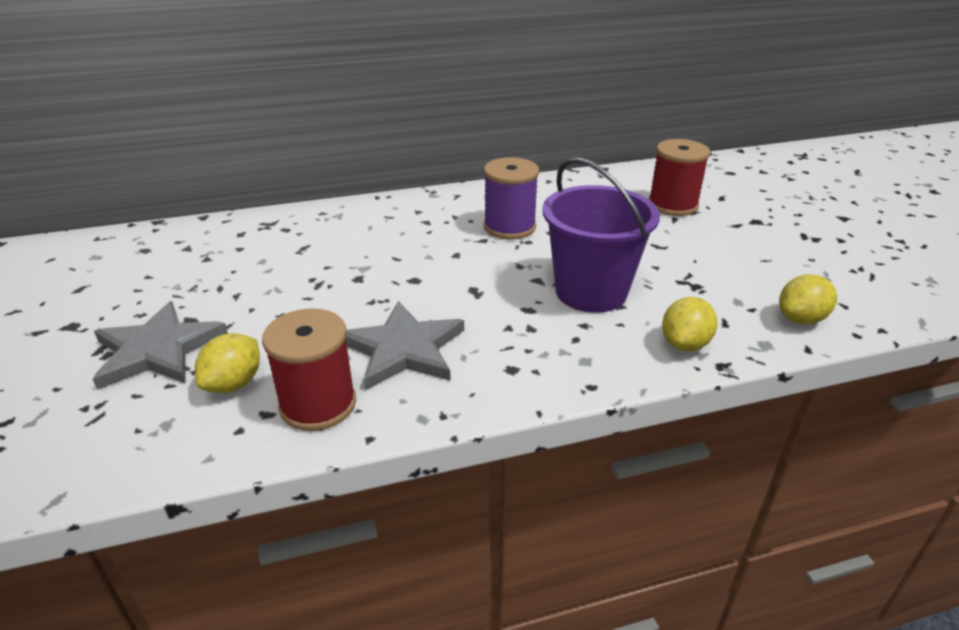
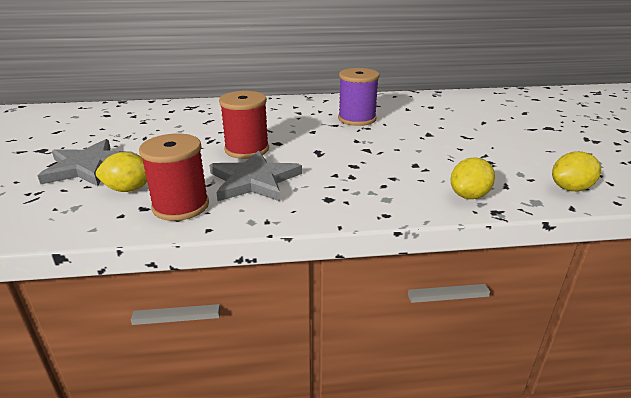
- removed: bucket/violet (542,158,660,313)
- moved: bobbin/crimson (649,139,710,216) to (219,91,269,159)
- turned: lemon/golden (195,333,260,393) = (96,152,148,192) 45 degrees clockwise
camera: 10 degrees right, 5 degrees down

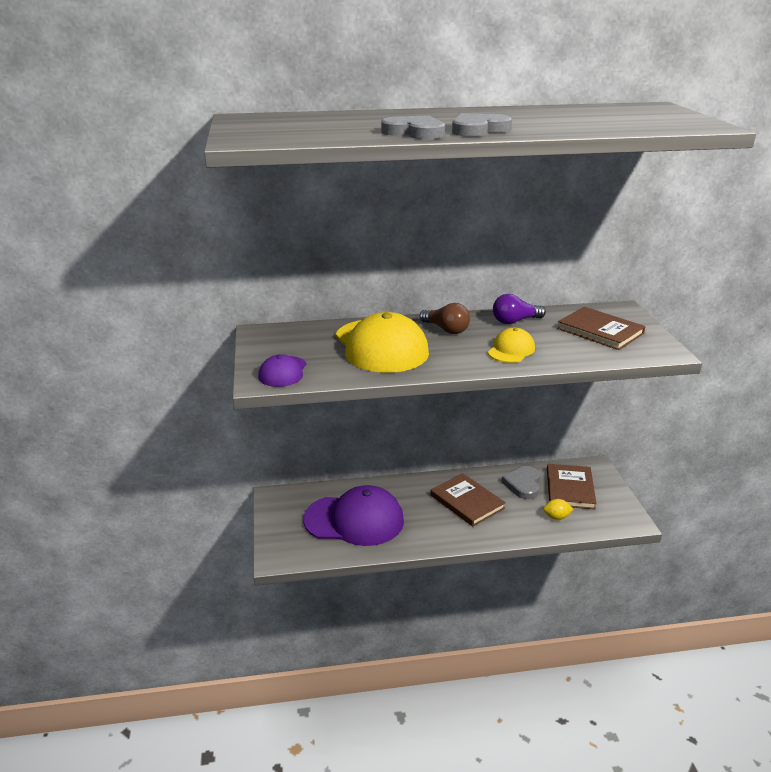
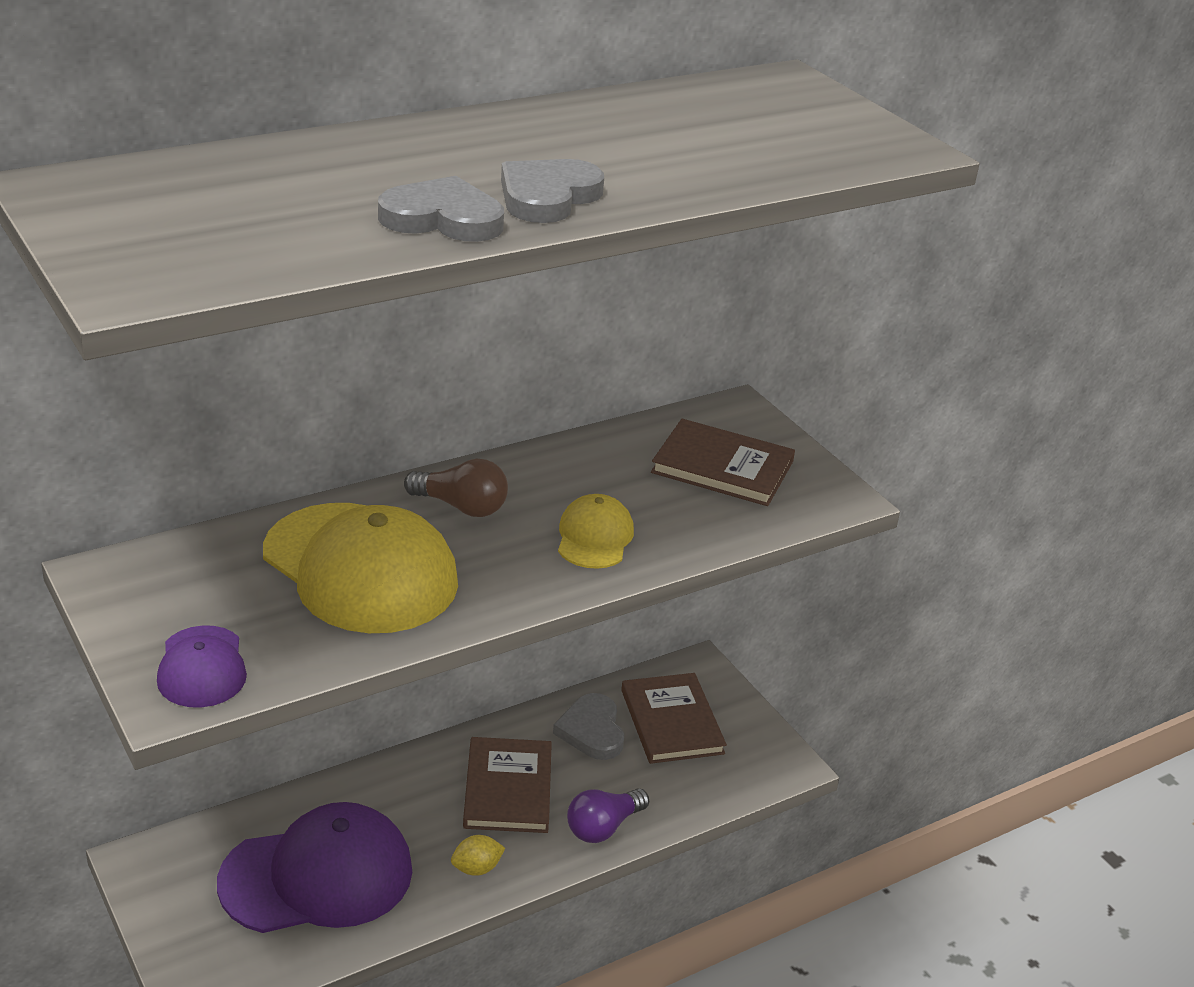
- moved: bulb/violet (493,294,546,324) to (567,788,649,843)
- moved: lemon/golden (543,499,573,520) to (451,835,505,876)
- turned: book/russet (431,473,506,526) = (463,737,552,833) 60 degrees clockwise
camera: 25 degrees left, 5 degrees up

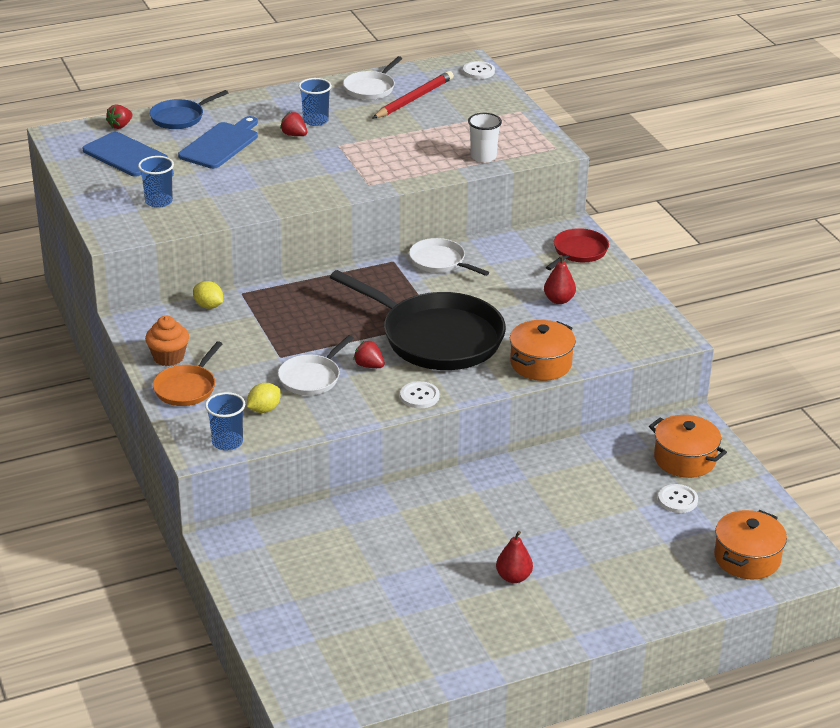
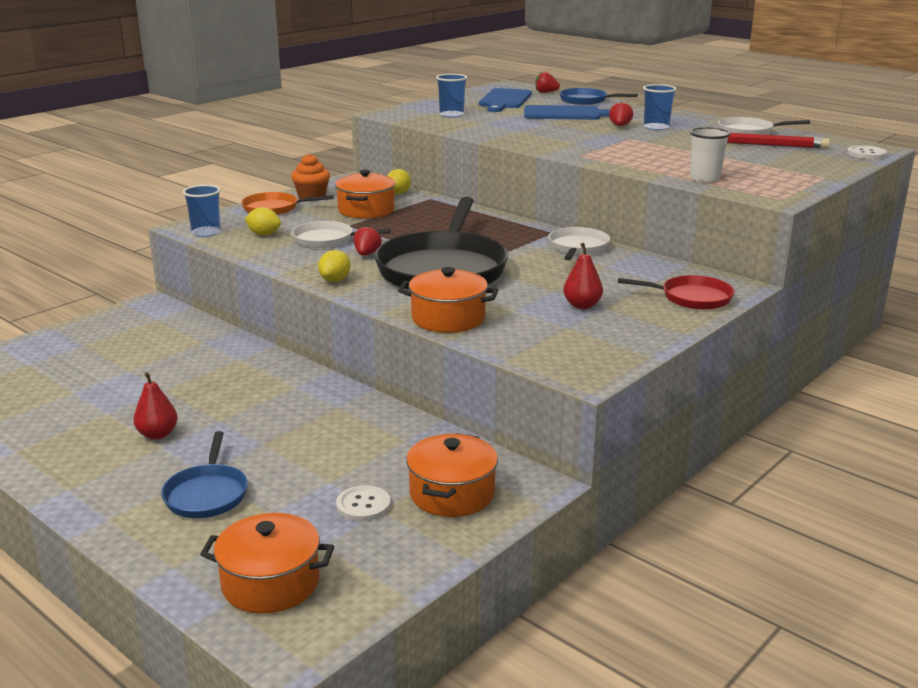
- added: skillet/cobalt (161,431,248,518)
- added: cooking pot/orange-coloured (335,170,396,219)
- replaced: shirt button/white (400,381,440,408) to lemon/golden (318,250,351,282)
camera: 65 degrees right, 10 degrees down

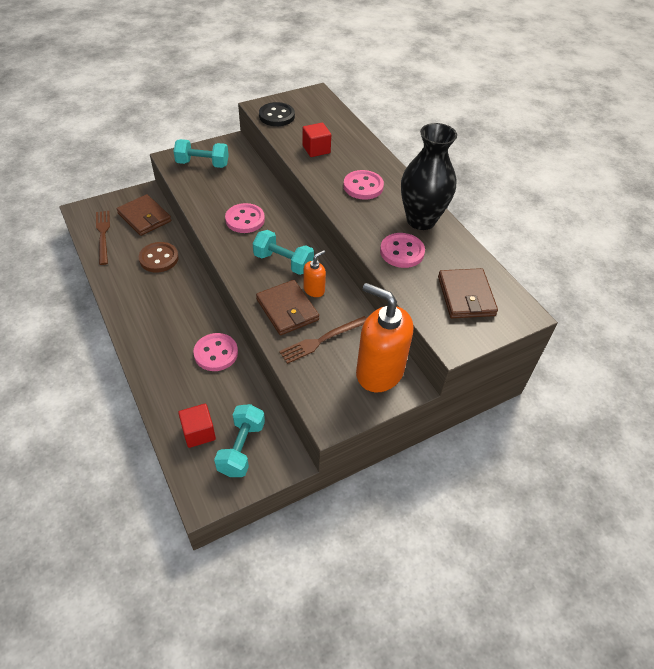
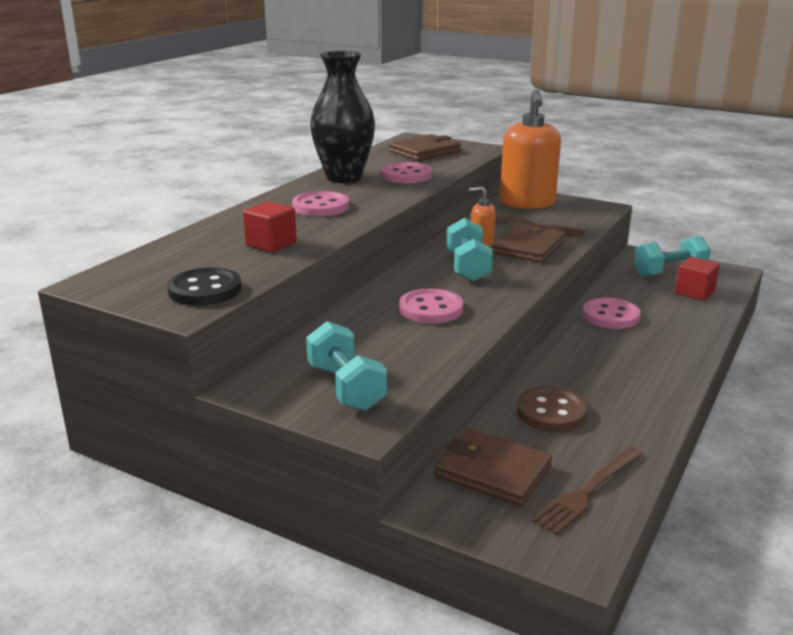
- turned: billfold/russet (116,194,171,236) = (434,428,552,507) 75 degrees counterclockwise
camera: 120 degrees left, 25 degrees down

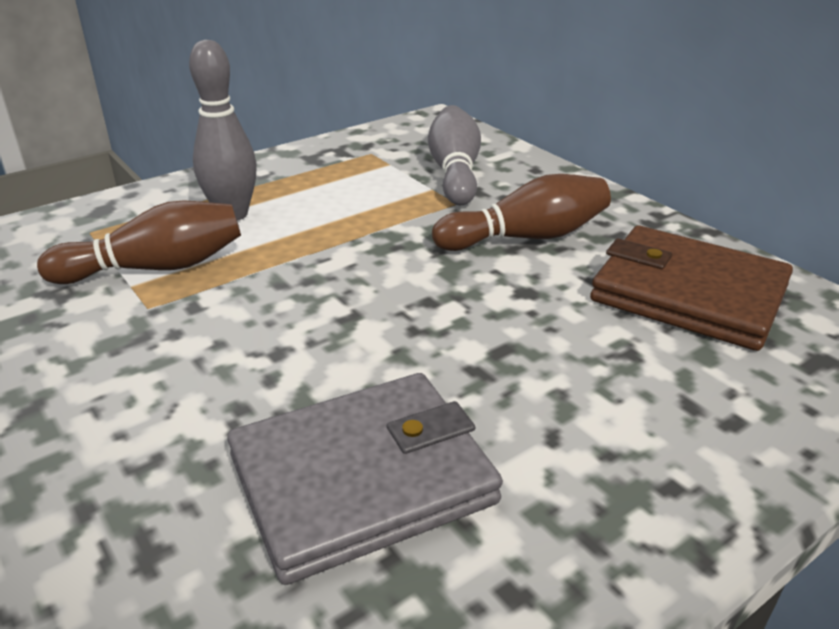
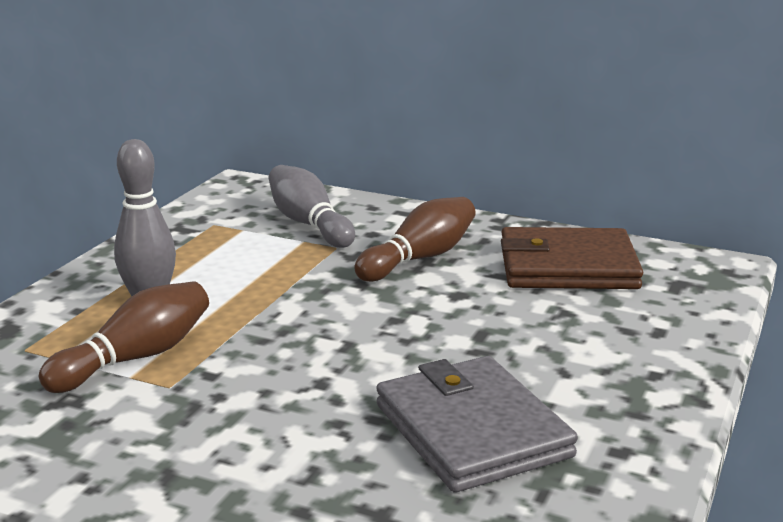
- turned: billfold/ash-grey (227,373,503,585) = (376,356,578,492) 60 degrees counterclockwise
camera: 30 degrees left, 10 degrees down

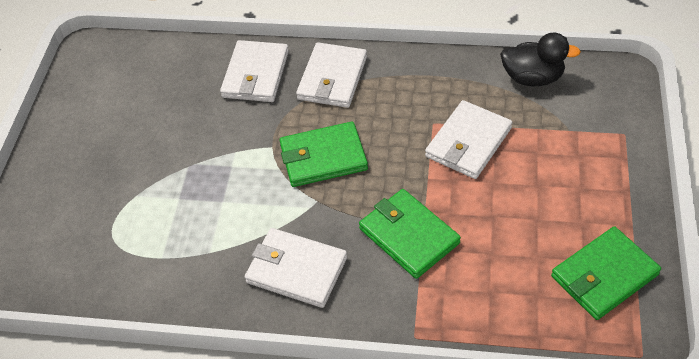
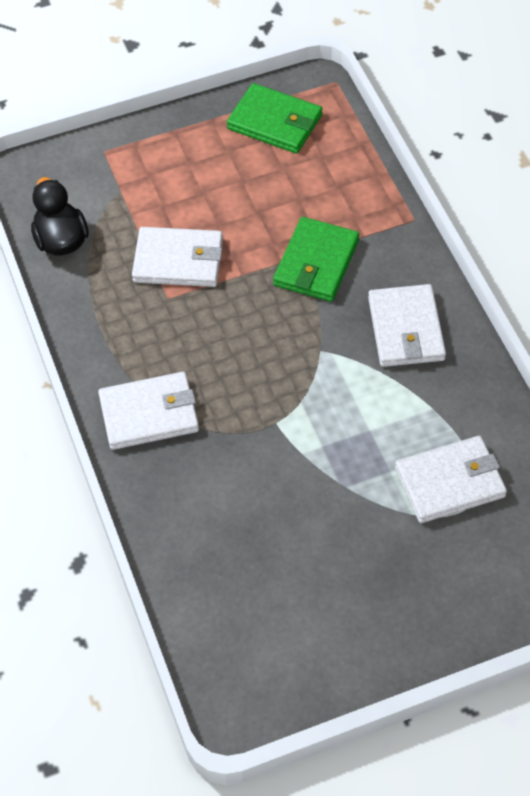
- removed: billfold/leaf-green (280,121,368,187)
- moved: billfold/white (220,40,289,102) to (395,436,507,523)
camera: 120 degrees left, 5 degrees up

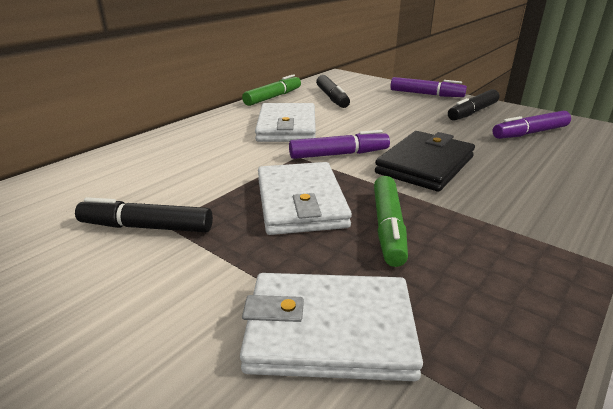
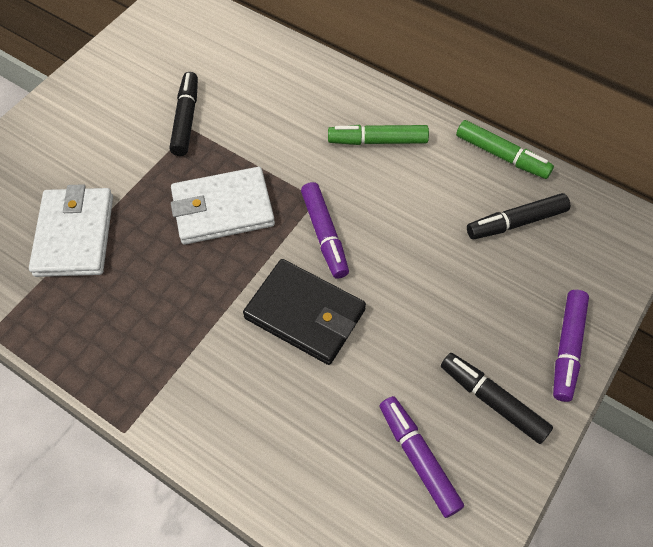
- removed: billfold/white (255,103,316,142)
- moved: felt pen/leaf-green (374,176,408,267) to (328,125,429,145)
camera: 85 degrees right, 30 degrees up

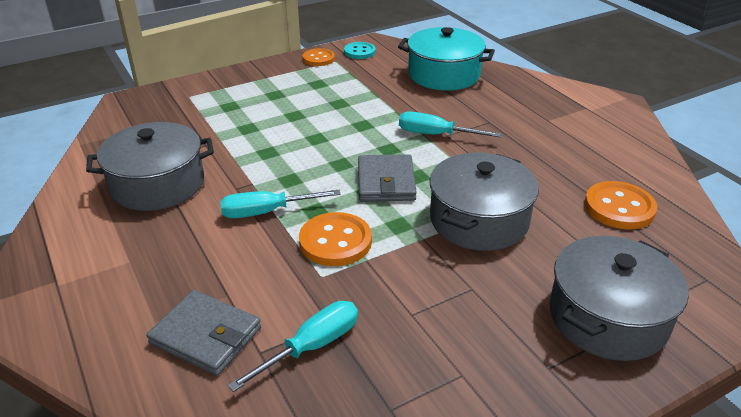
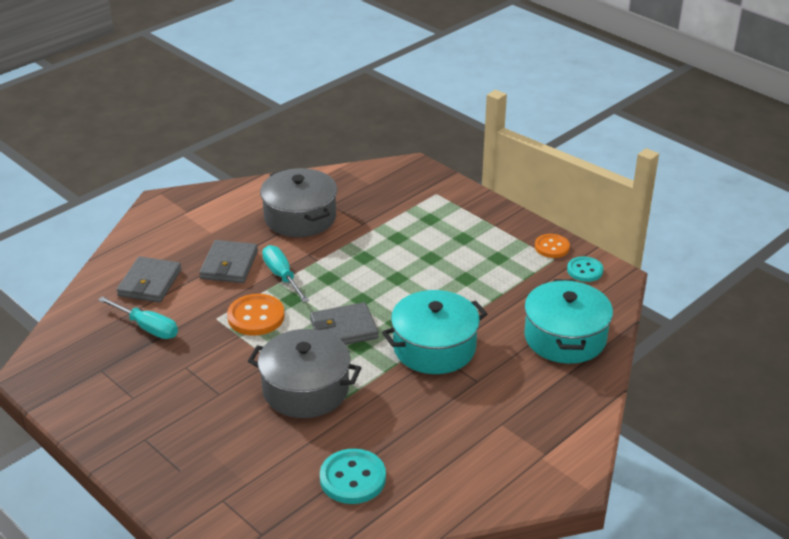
- removed: cooking pot/ash-grey (549,236,689,361)
- added: billfold/ash-grey (199,240,258,283)
- replaced: flat screwdriver/aqua (399,111,501,137) to cooking pot/aqua (382,290,487,374)
- recoloured: shirt button/orange-coloured (584,181,657,229) to shirt button/aqua (320,449,386,504)
camera: 75 degrees right, 0 degrees up

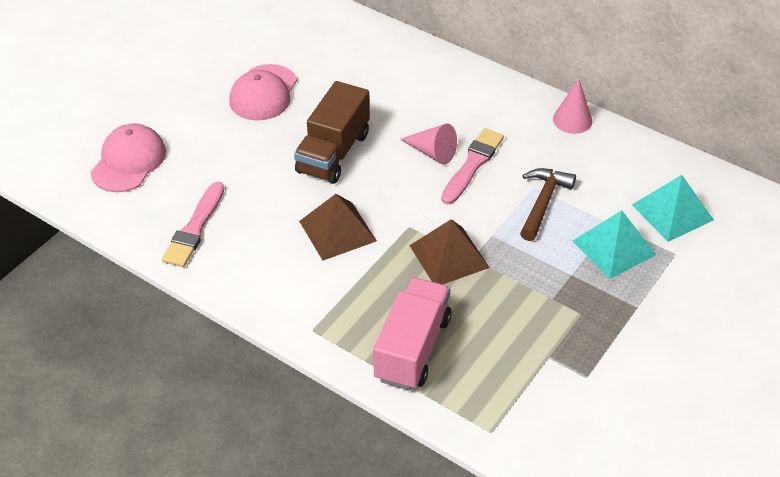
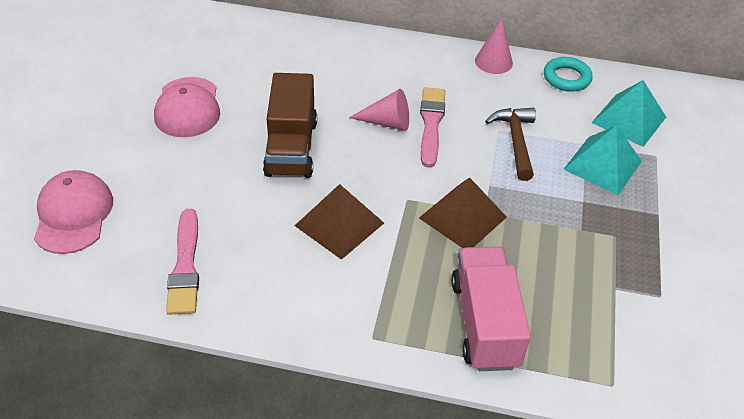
- added: ring/aqua (544,57,593,92)
camera: 25 degrees left, 0 degrees up

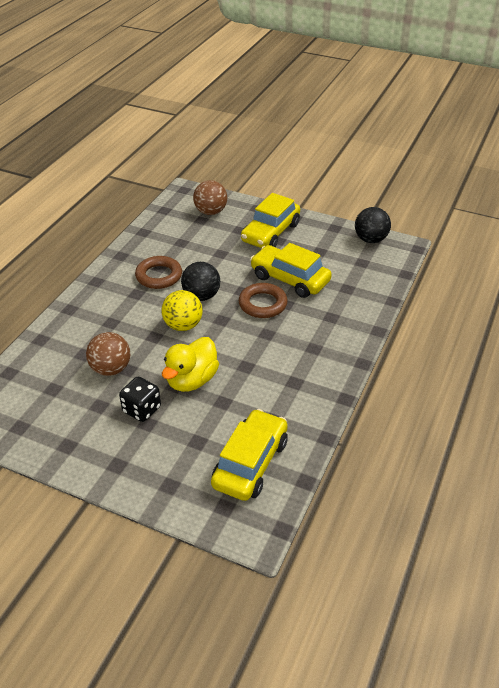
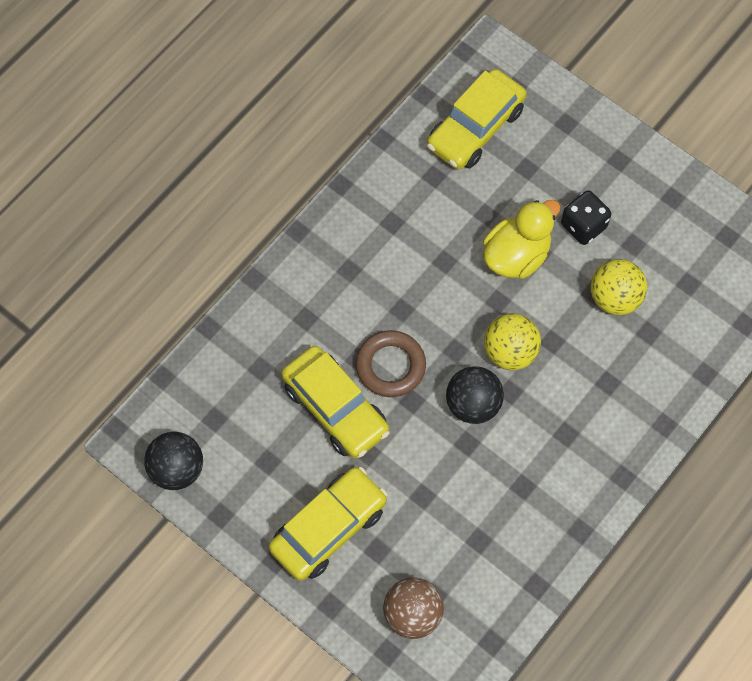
- removed: ring/russet (135,256,182,289)
- recoloured: play ball/russet (86,332,130,376) to play ball/golden (591,259,647,315)
camera: 165 degrees left, 25 degrees up

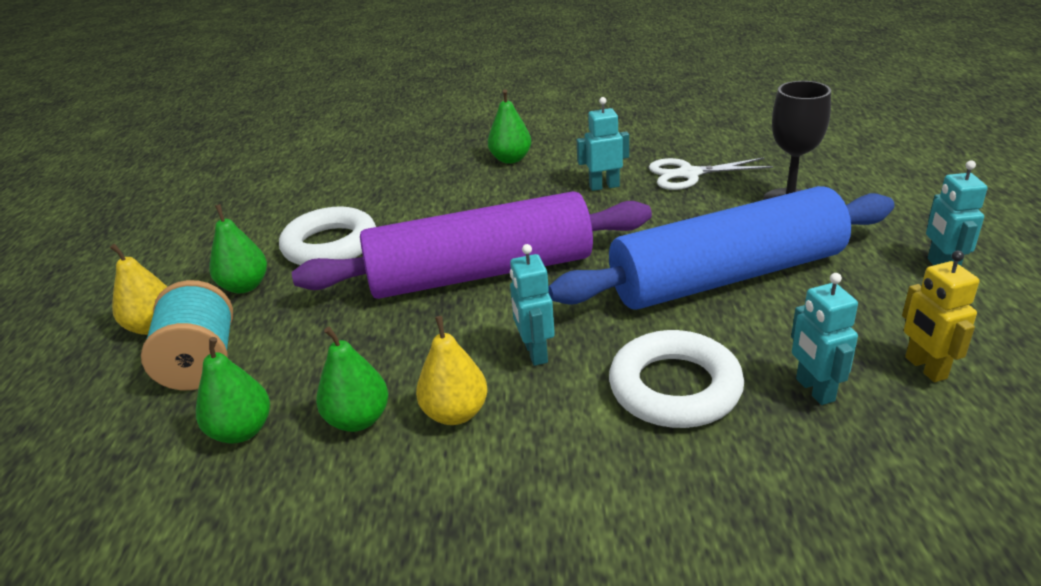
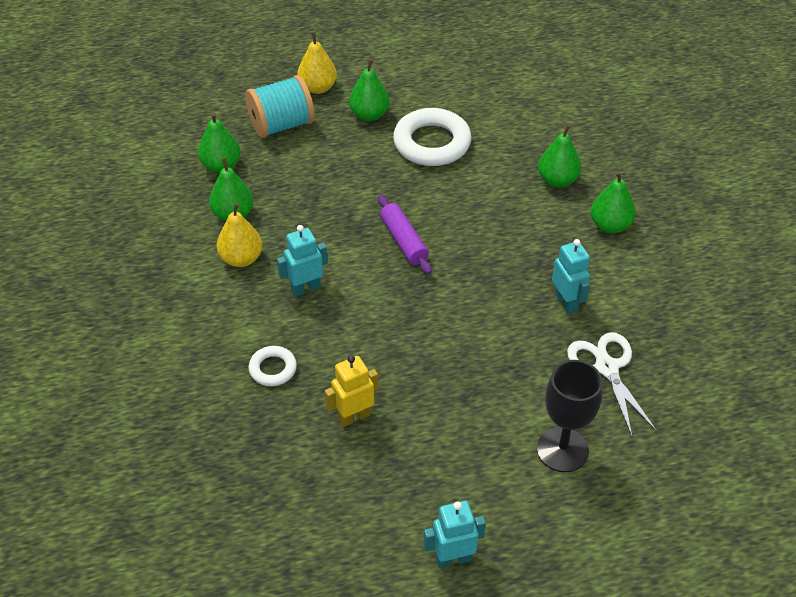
- removed: dough roller/cobalt (548,186,895,310)
- removed: robot/aqua (791,273,858,405)
- added: pear fruit/leaf-green (538,124,581,188)
- moved: robot/golden (902,251,979,382) to (325,355,378,427)
- resized: dough roller/violet (292,191,652,299) = (378,195,432,274) x0.40
- resized: ring/white (609,330,744,428) = (249,346,297,386) x0.52
camera: 75 degrees right, 15 degrees up

